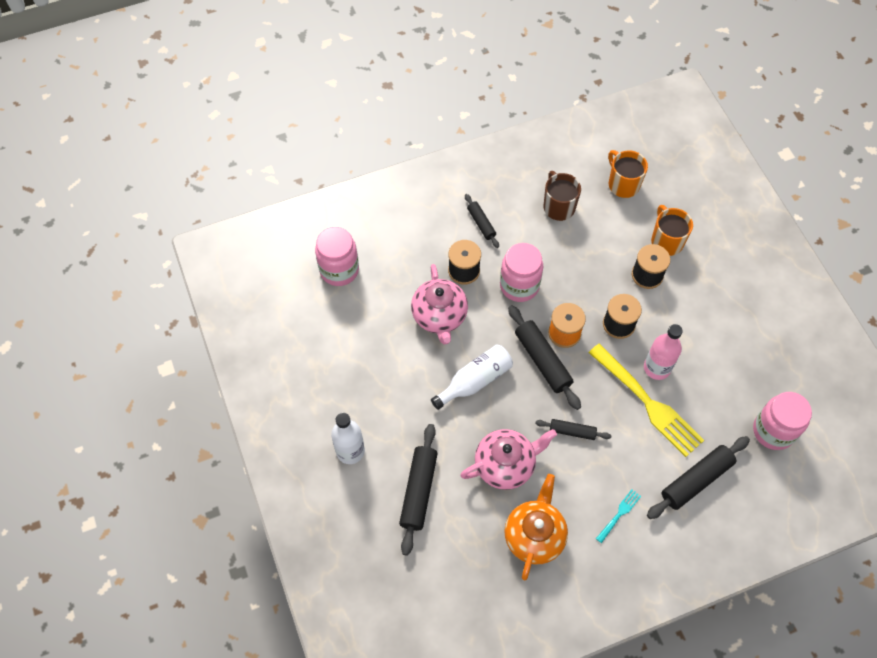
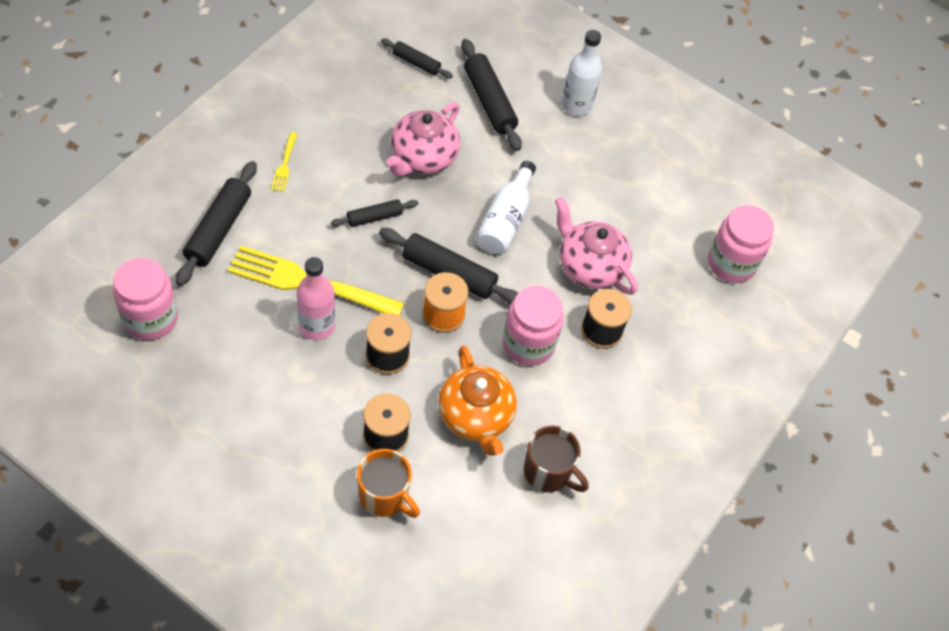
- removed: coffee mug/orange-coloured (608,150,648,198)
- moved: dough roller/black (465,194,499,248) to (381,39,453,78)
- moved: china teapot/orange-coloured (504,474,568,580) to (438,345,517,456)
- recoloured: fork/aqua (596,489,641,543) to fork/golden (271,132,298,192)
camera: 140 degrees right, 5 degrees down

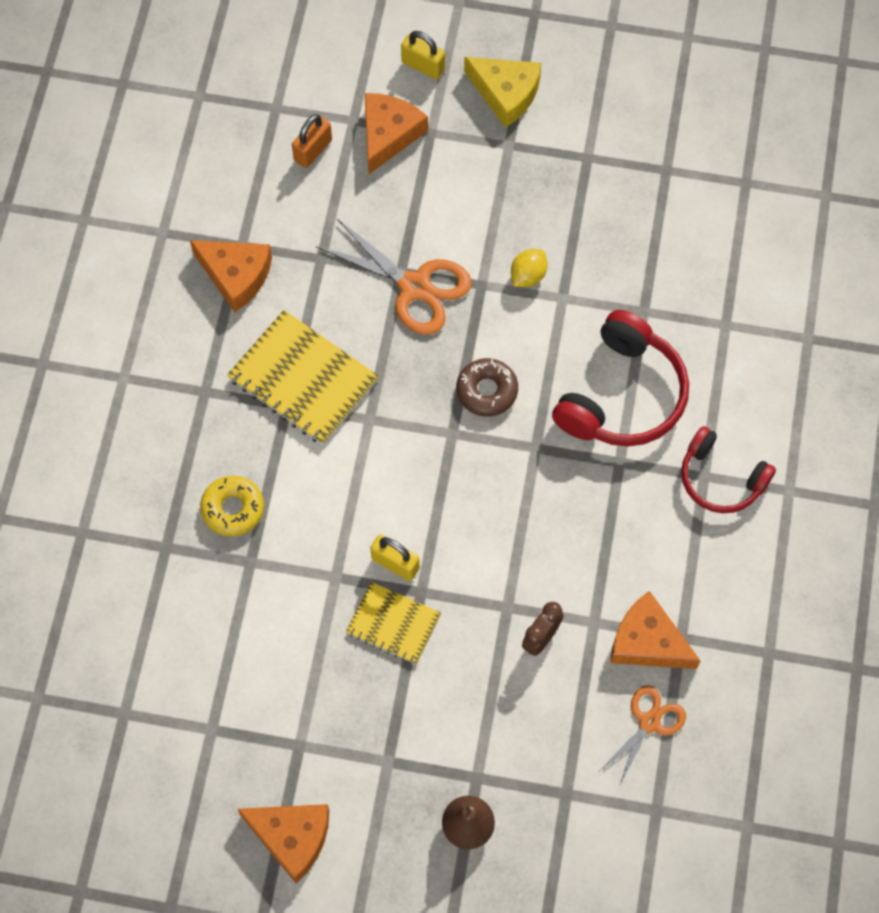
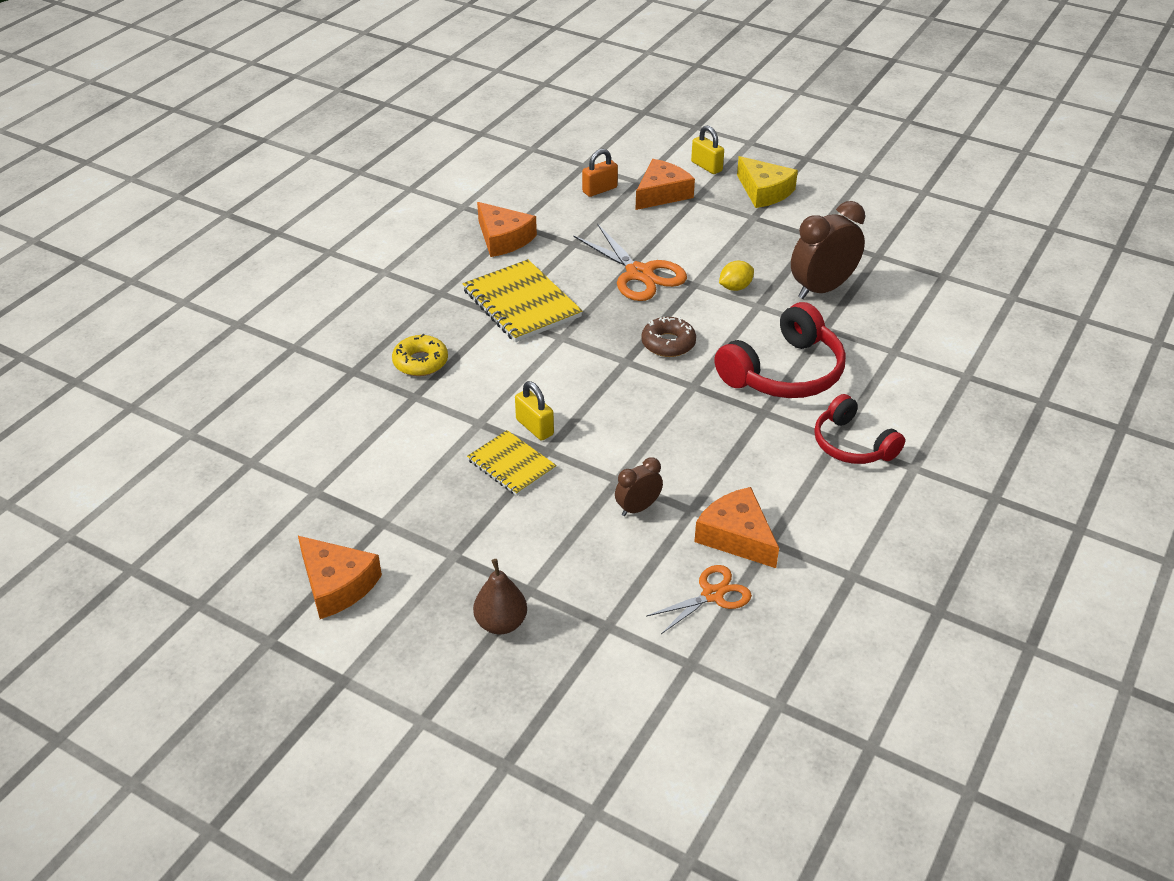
- added: clock/russet (791,201,865,299)
camera: 20 degrees right, 25 degrees down

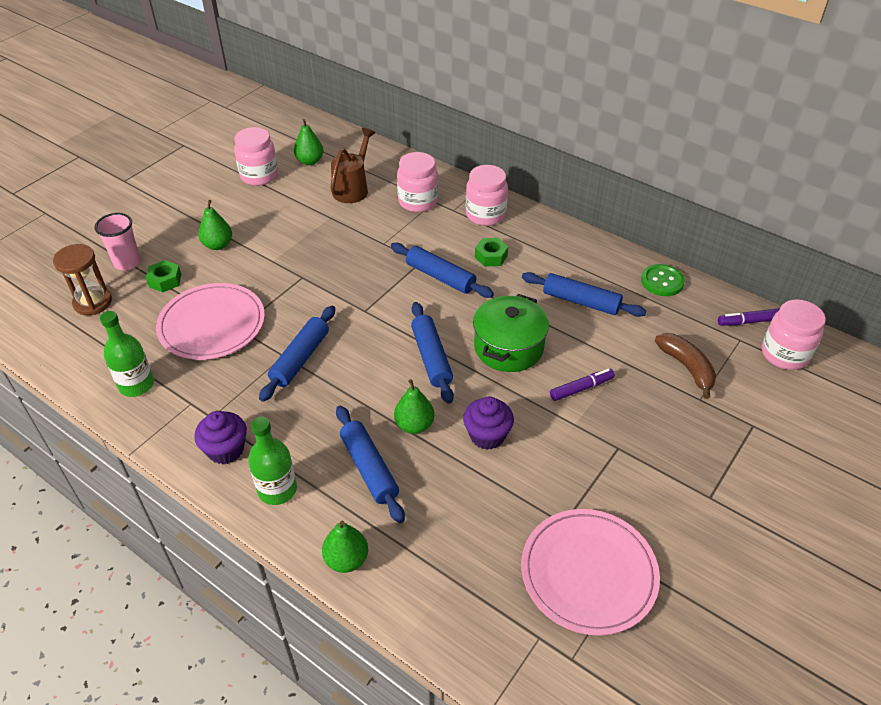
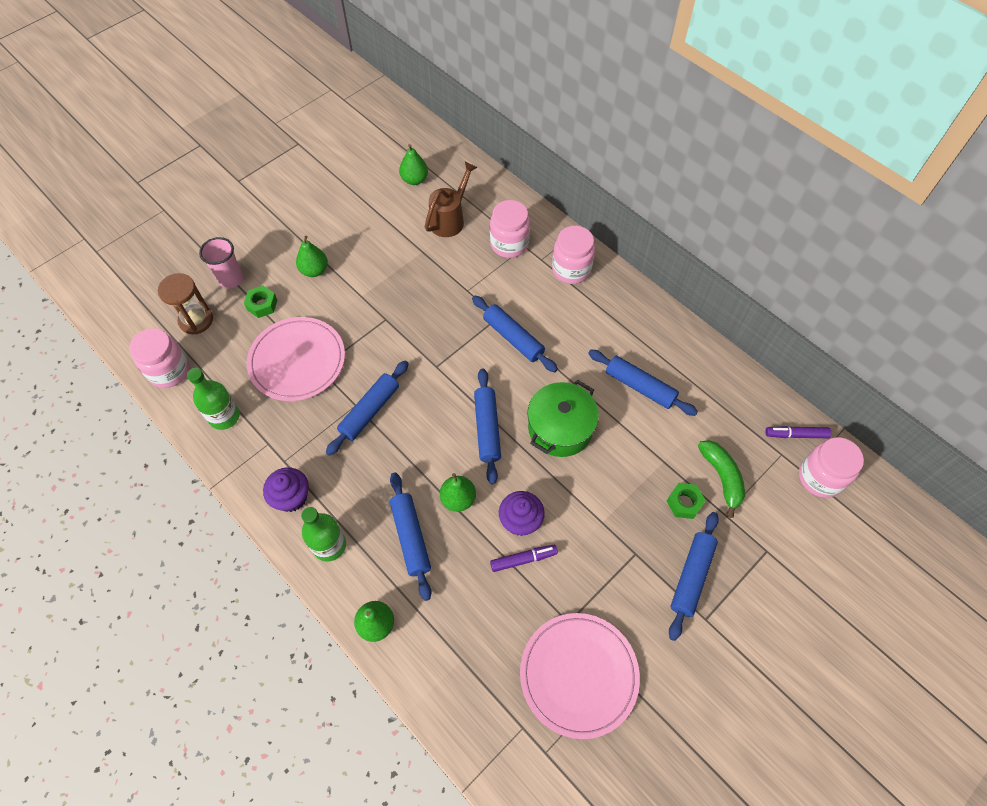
- removed: shirt button/leaf-green (641,264,685,296)
- added: dough roller/cobalt (669,512,719,641)
- moved: preserve jar/rosy (234,127,278,186) to (129,328,190,388)
- moved: nut/leaf-green (475,238,508,267) to (667,483,706,519)
- moved: felt pen/violet (550,369,615,401) to (490,545,558,572)
- recoloured: banana fruit/russet (655,333,716,399) to banana fruit/leaf-green (698,440,745,518)
camera: 10 degrees right, 15 degrees up

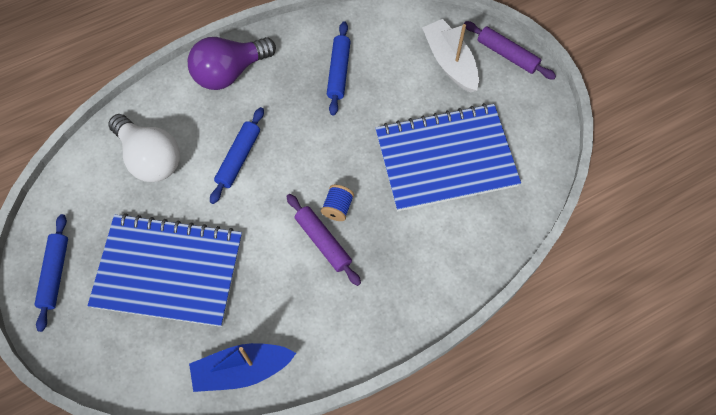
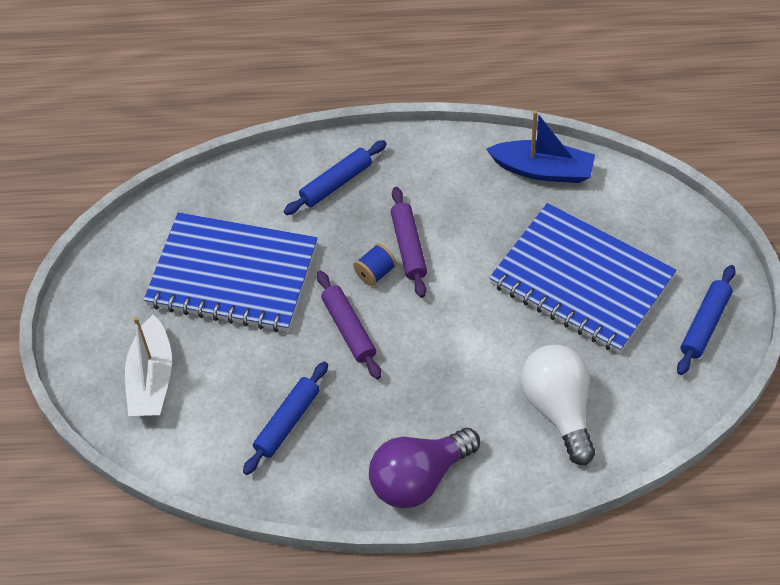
- moved: dough roller/cobalt (210,107,264,204) to (284,140,387,215)
- moved: dough roller/violet (464,21,556,80) to (317,271,381,379)
- turned: bulb/violet (188,37,276,90) = (369,428,480,509) 150 degrees clockwise
camera: 150 degrees left, 10 degrees down

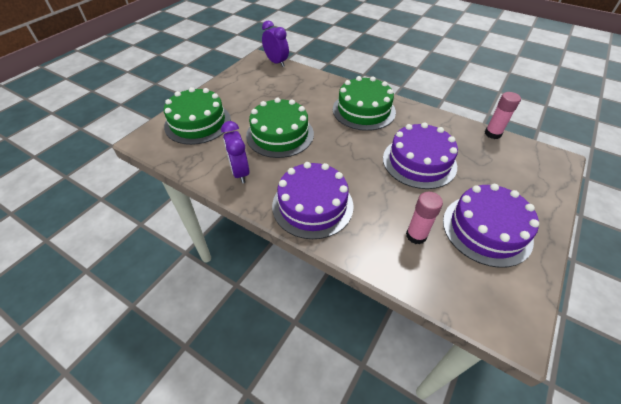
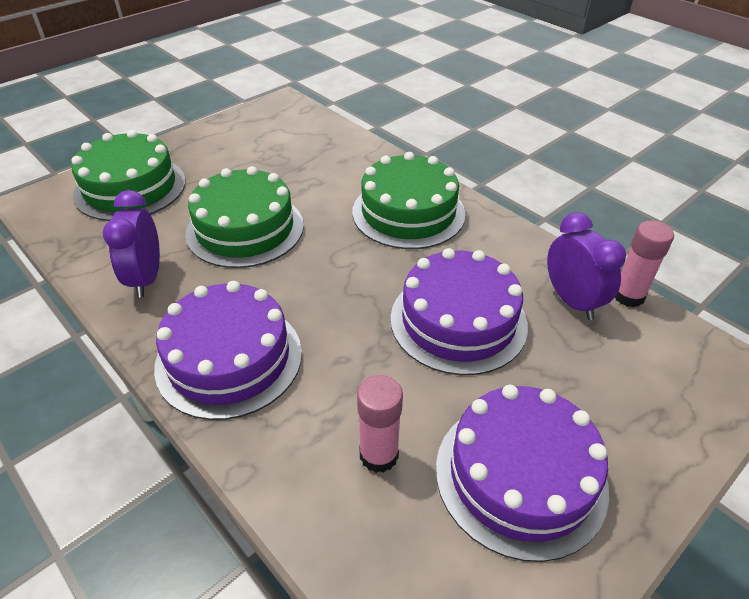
- moved: clock/violet (262,21,289,67) to (547,212,626,320)
camera: 15 degrees right, 5 degrees down

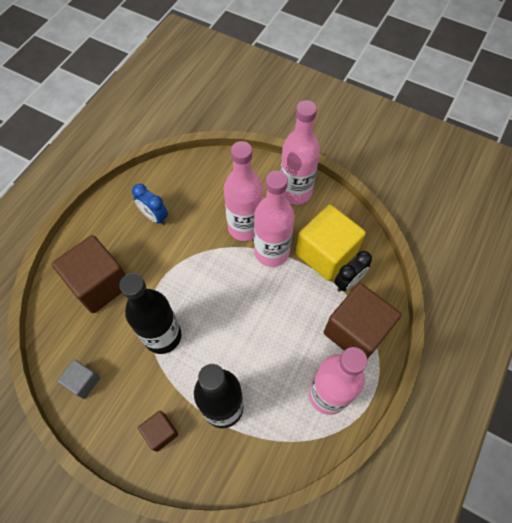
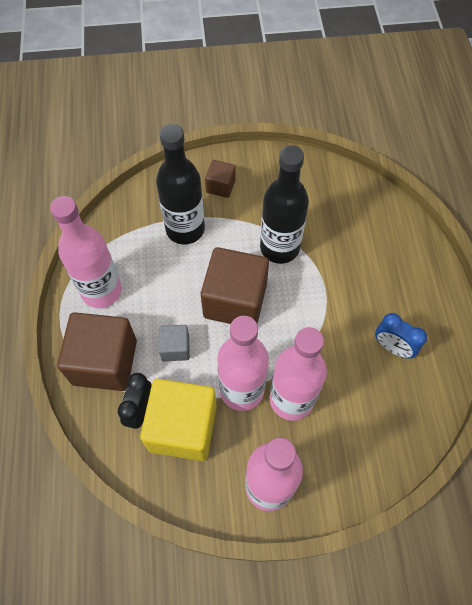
- moved: block/russet (52,235,126,313) to (201,247,269,324)
- moved: block/ash-grey (57,360,100,399) to (159,325,190,362)
- turned: clock/cobalt (132,184,168,225) = (375,313,427,358) 150 degrees counterclockwise
camera: 145 degrees right, 0 degrees up

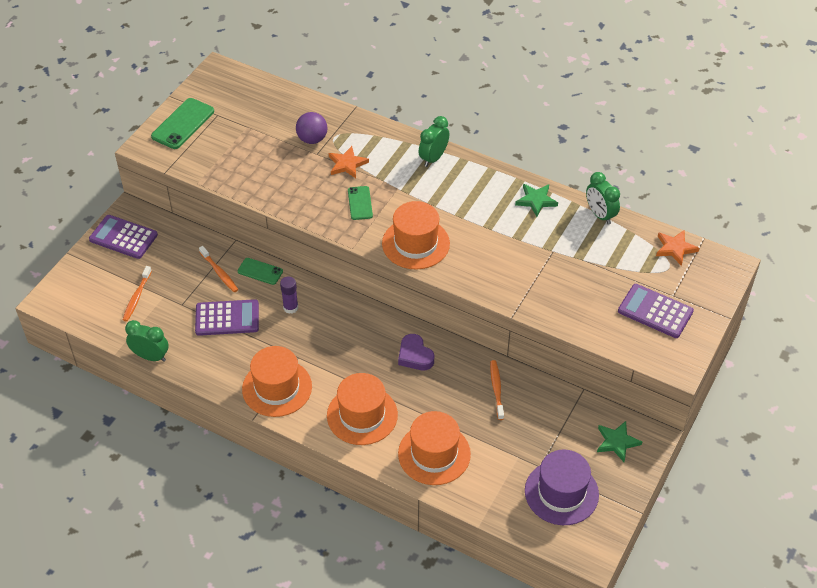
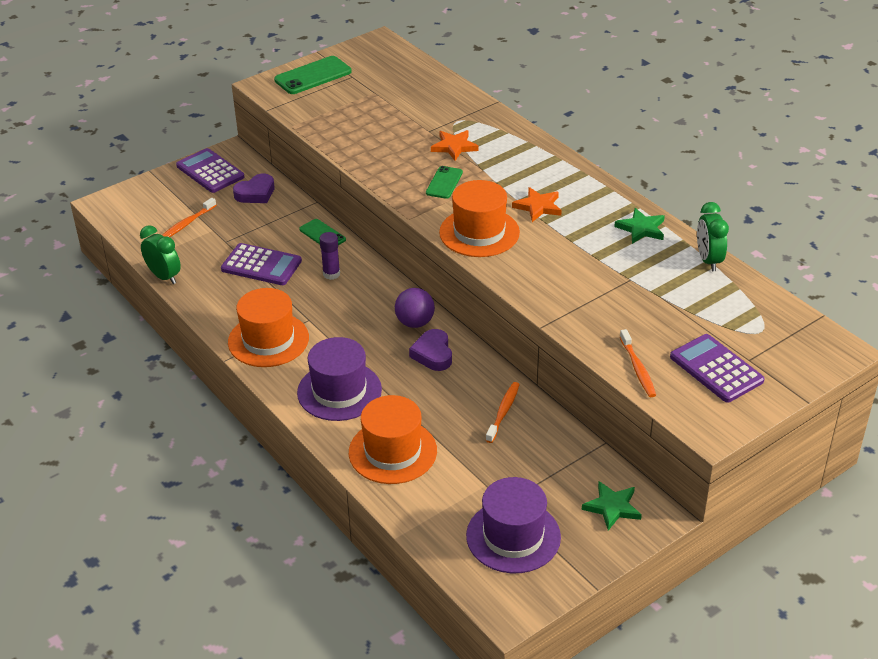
- removed: clock/leaf-green (419,116,449,167)
- added: love heart/violet (233,173,275,203)
- moved: toothbrush/orange-coloured (199,246,238,292) to (620,329,656,397)
- moved: play ball/violet (296,112,328,144) to (395,288,435,328)
- moved: star shape/orange-coloured (656,230,699,266) to (512,187,562,222)
- recoloured: top hat/orange-coloured (327,373,398,445) to top hat/violet (297,337,382,421)
camera: 25 degrees right, 10 degrees down

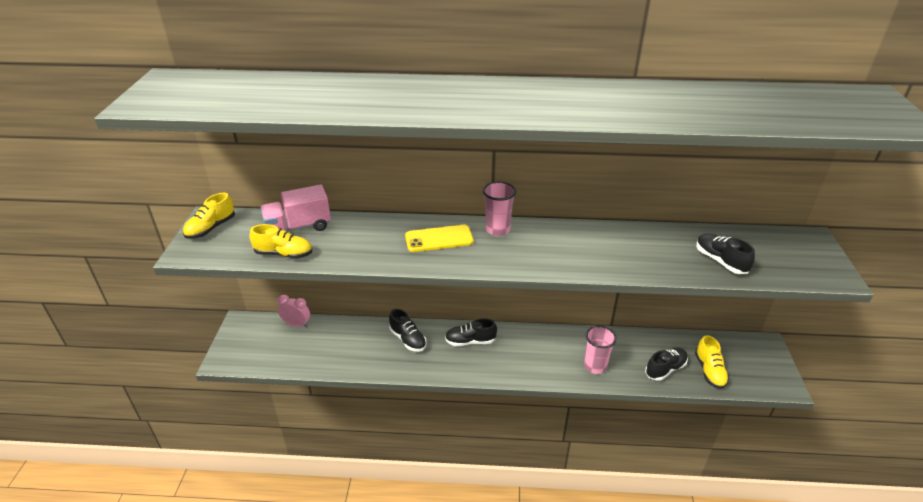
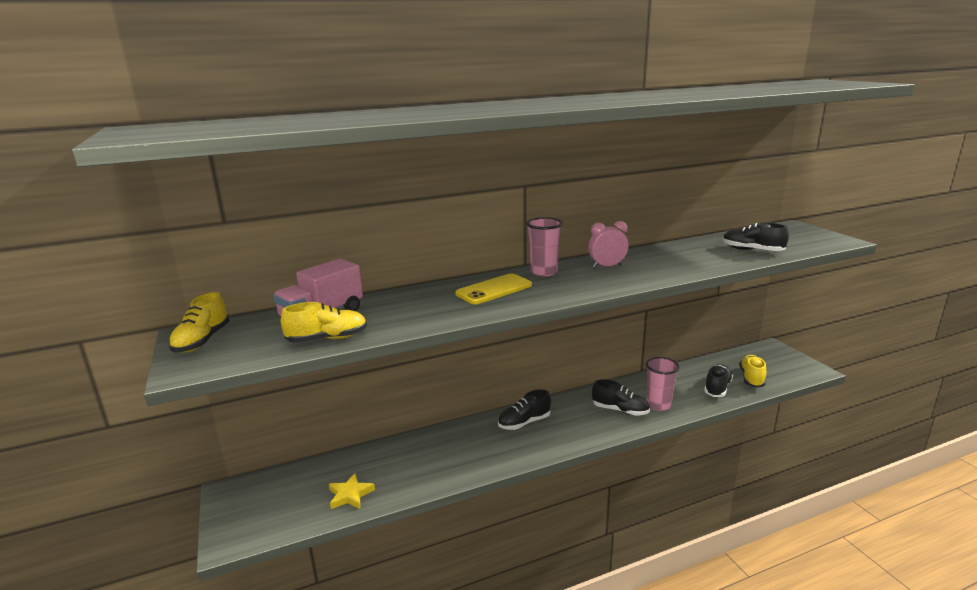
- added: star shape/golden (329,473,375,509)
- moved: clock/rosy (278,295,310,328) to (588,221,629,268)
- moved: shoe/black (389,309,427,352) to (592,379,650,416)
- turned: shoe/golden (695,335,729,389) = (739,355,766,388) 135 degrees counterclockwise
camera: 25 degrees left, 15 degrees down

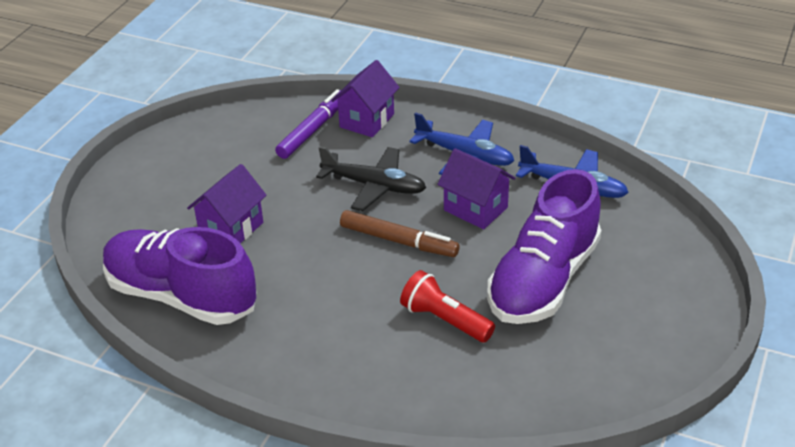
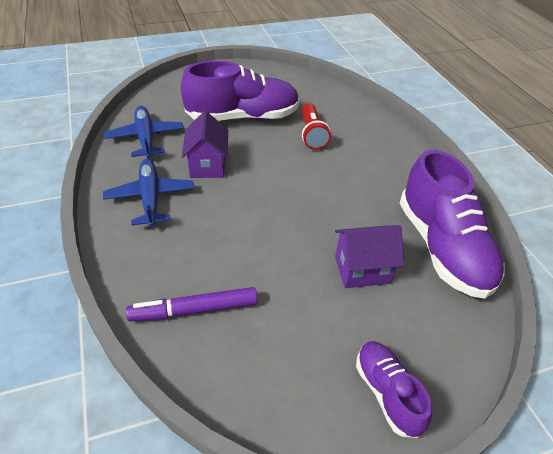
- removed: plane/black (316,146,426,211)
- removed: toy house/violet (331,60,400,137)
- removed: felt pen/russet (340,210,459,257)
- added: shoe/violet (356,341,432,438)
camera: 135 degrees left, 5 degrees up

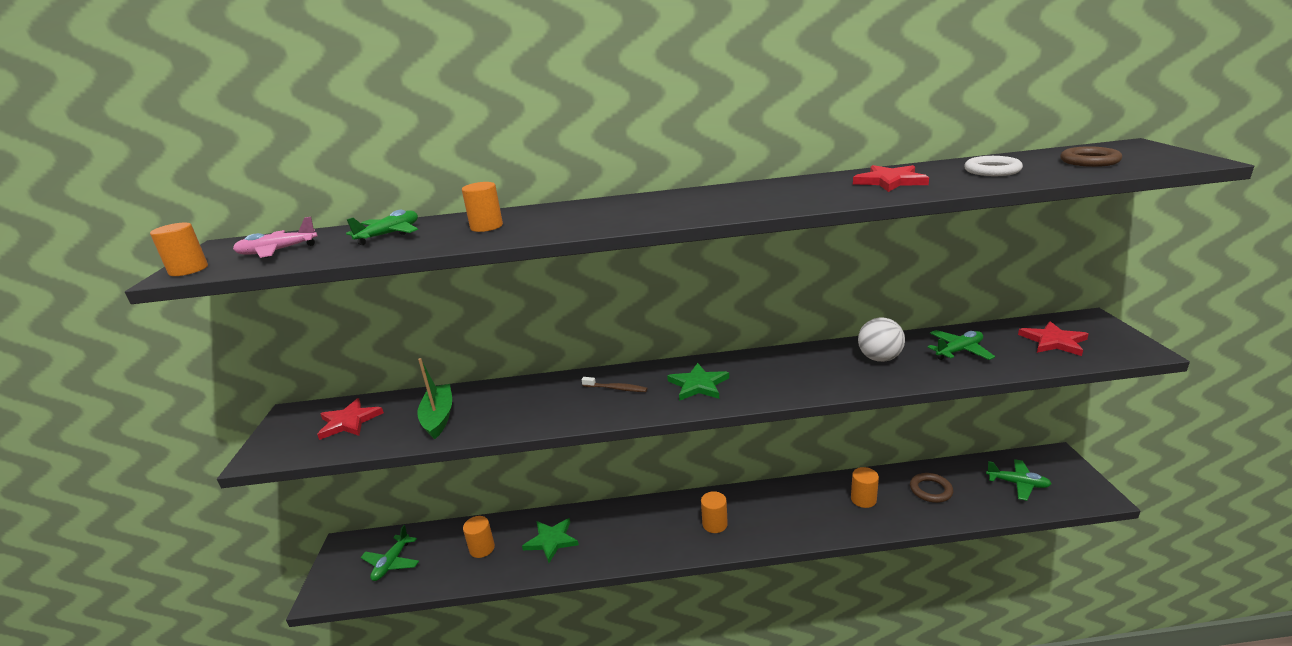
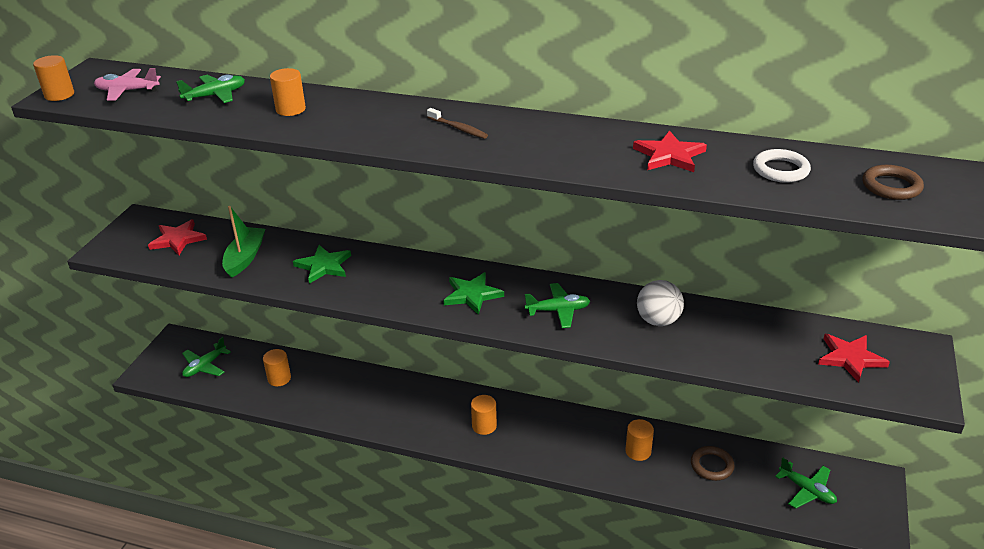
- moved: star shape/leaf-green (522,518,579,563) to (293,245,351,284)
- moved: toothbrush/russet (582,377,647,392) to (427,108,488,139)
- moved: plane/leaf-green (928,330,995,360) to (525,283,590,328)
camera: 20 degrees right, 10 degrees up

